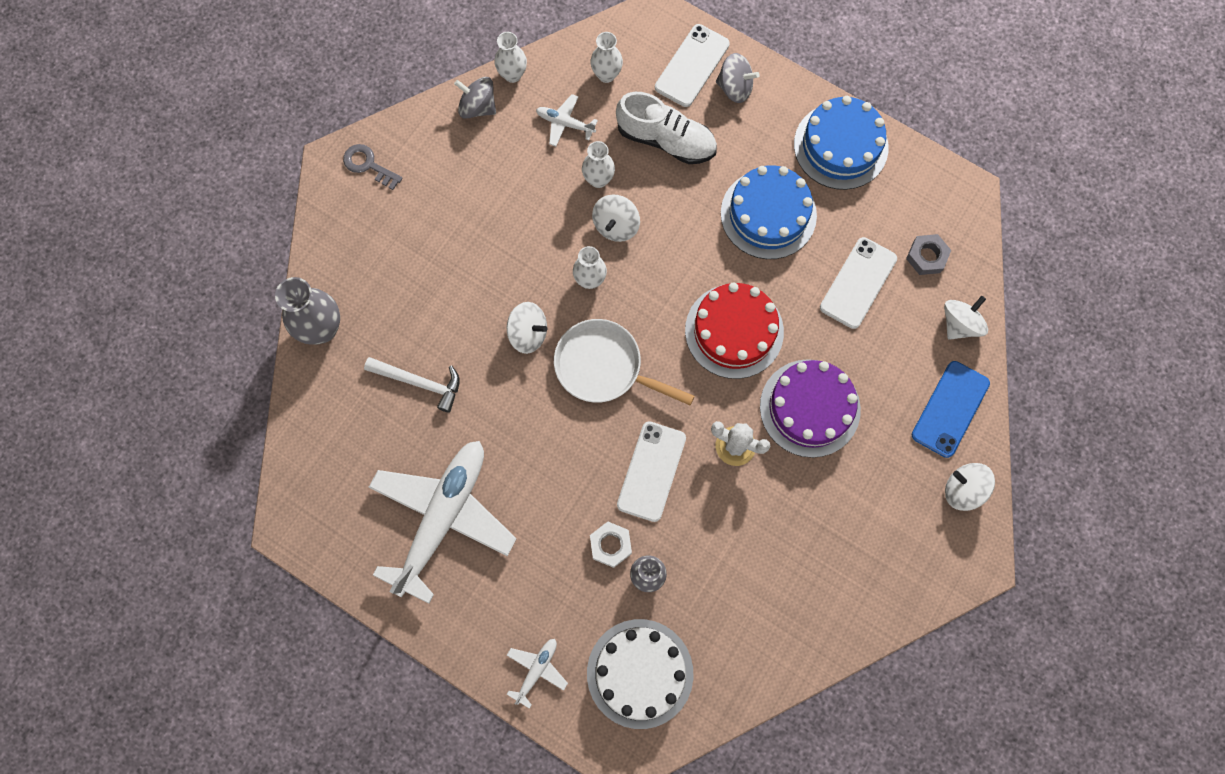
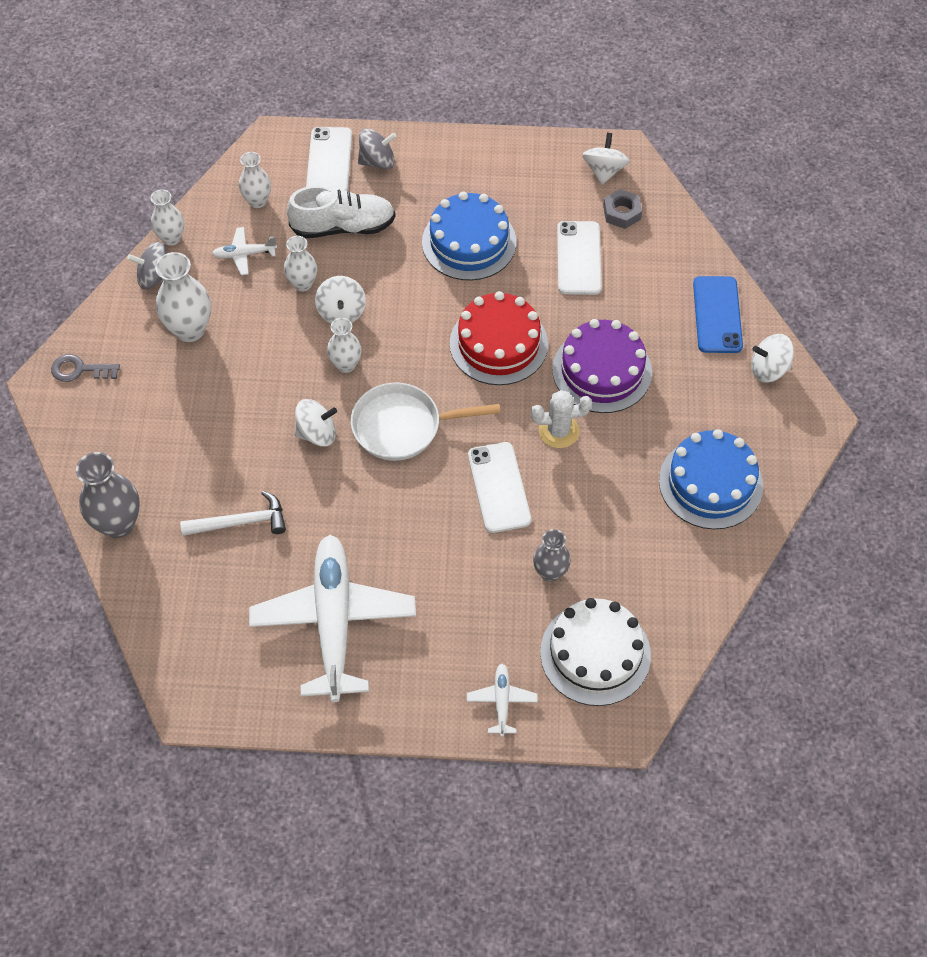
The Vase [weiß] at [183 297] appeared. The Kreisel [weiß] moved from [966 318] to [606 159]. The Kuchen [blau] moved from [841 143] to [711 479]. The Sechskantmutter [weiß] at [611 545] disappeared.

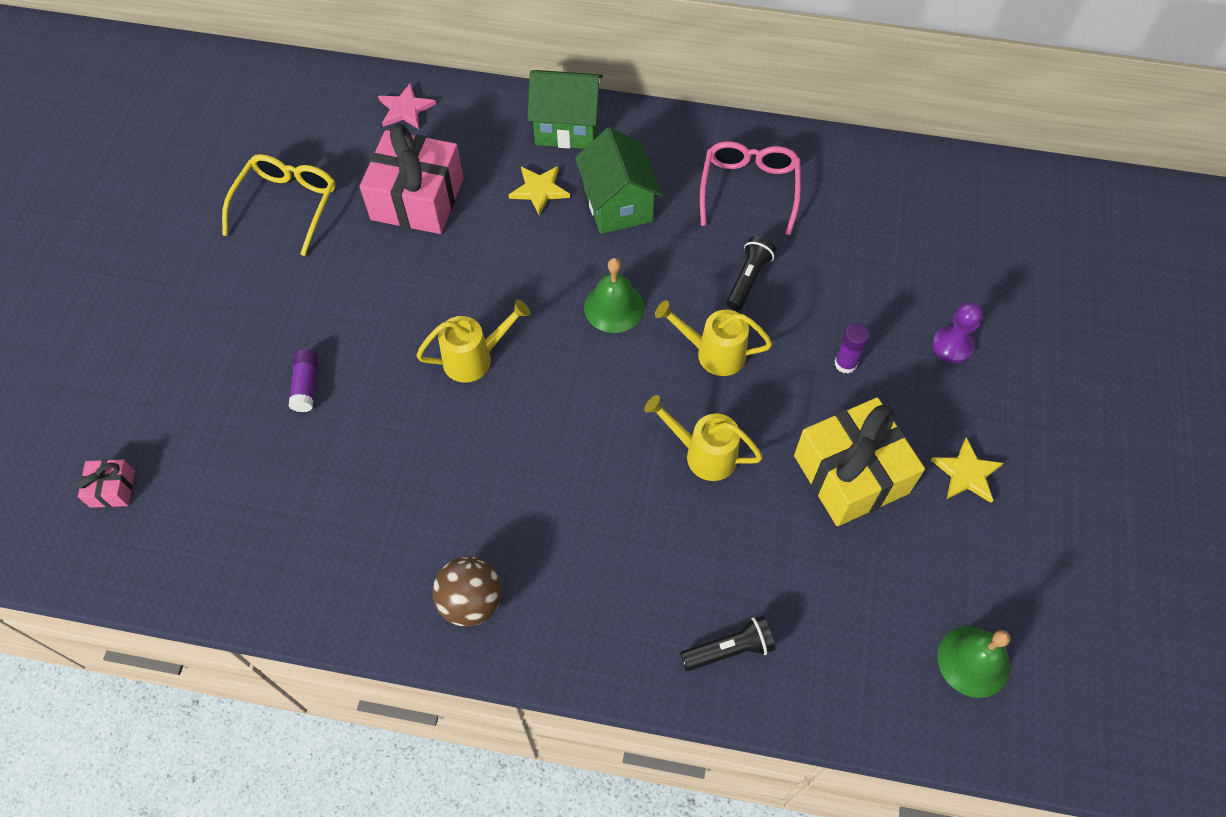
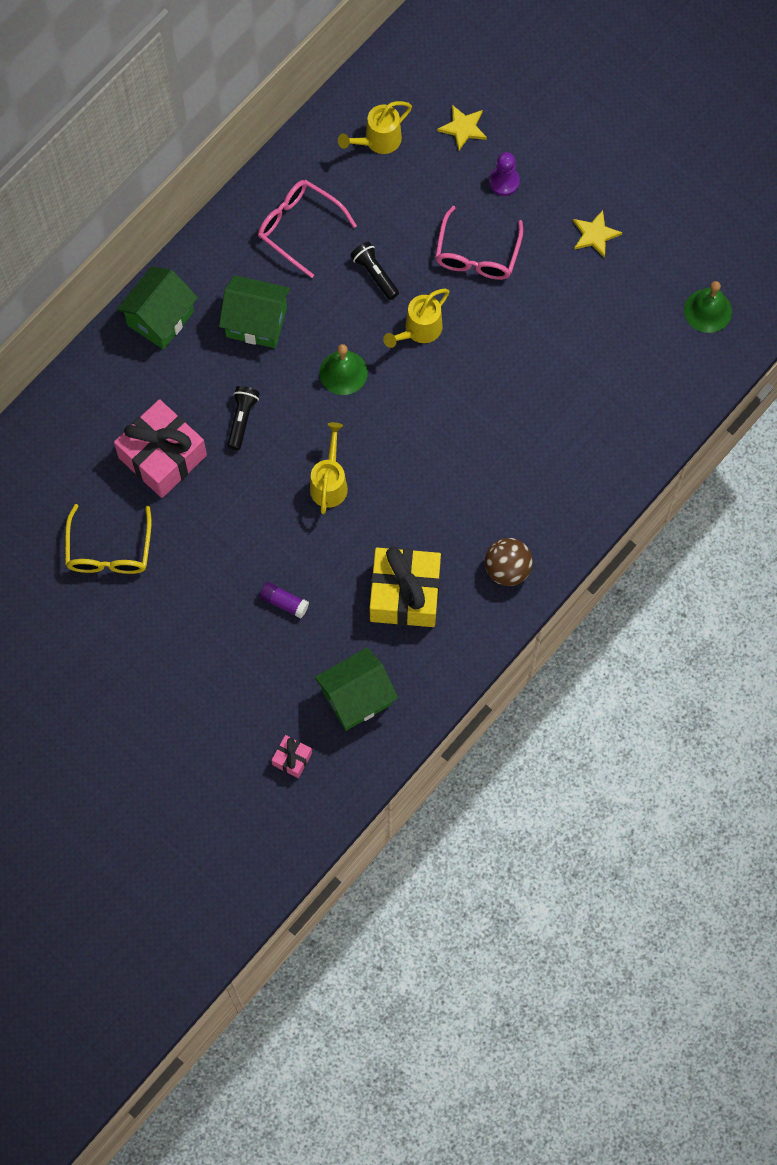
The Brille [gelb] at [279 205] turned 135 degrees counterclockwise. The Taschenlampe [schwarz] moved from [727 643] to [243 418]. The Haus [grün] at [356 689] appeared. The Gießkanne [gelb] moved from [703 438] to [375 127]. The Geschenk [gelb] moved from [859 462] to [405 586]. The Klebestift [lila] at [852 348] was replaced by the Brille [rosa] at [479 243]. The Stern [gelb] moved from [539 190] to [462 128]. The Stern [rosa] at [407 106] disappeared.

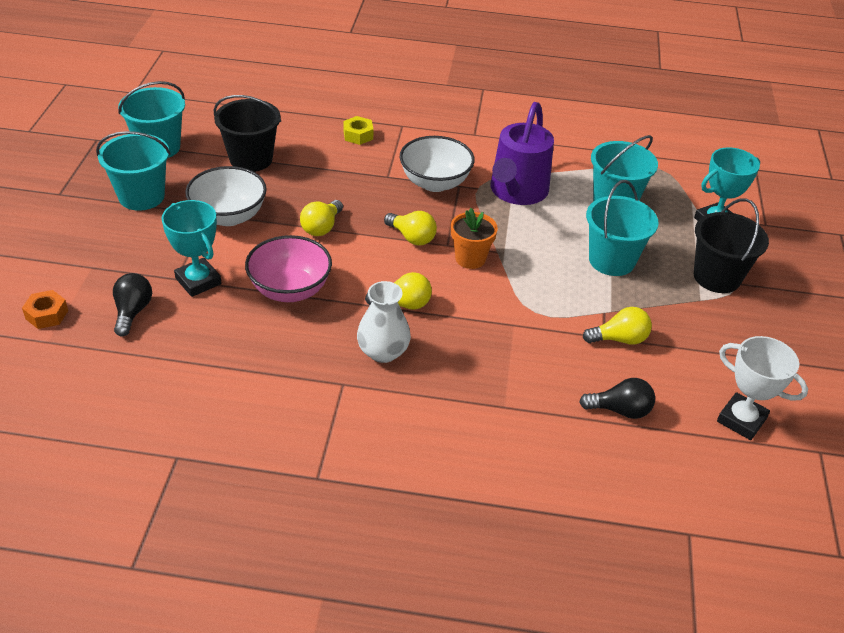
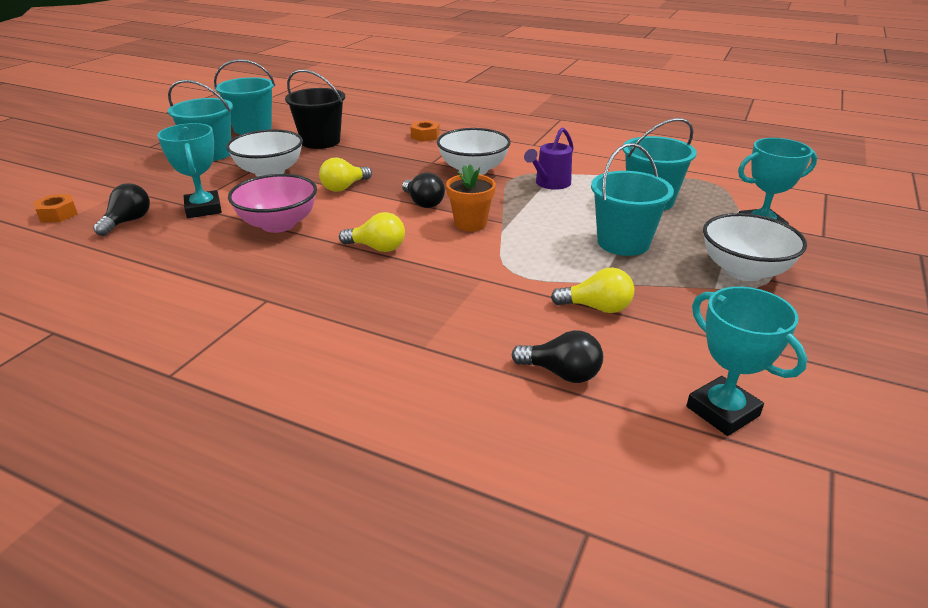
The Glühbirne [gelb] at [410 228] became the Glühbirne [schwarz] at [423 190]. The Sechskantmutter [gelb] at [358 130] became the Sechskantmutter [orange] at [425 131]. The Gießkanne [lila] at [522 153] changed to 0.59 times the size. The Pokal [weiß] at [762 388] became the Pokal [türkis] at [746 361]. The Eimer [schwarz] at [731 245] was replaced by the Schüssel [weiß] at [755 247]. The Vase [weiß] at [384 322] disappeared.

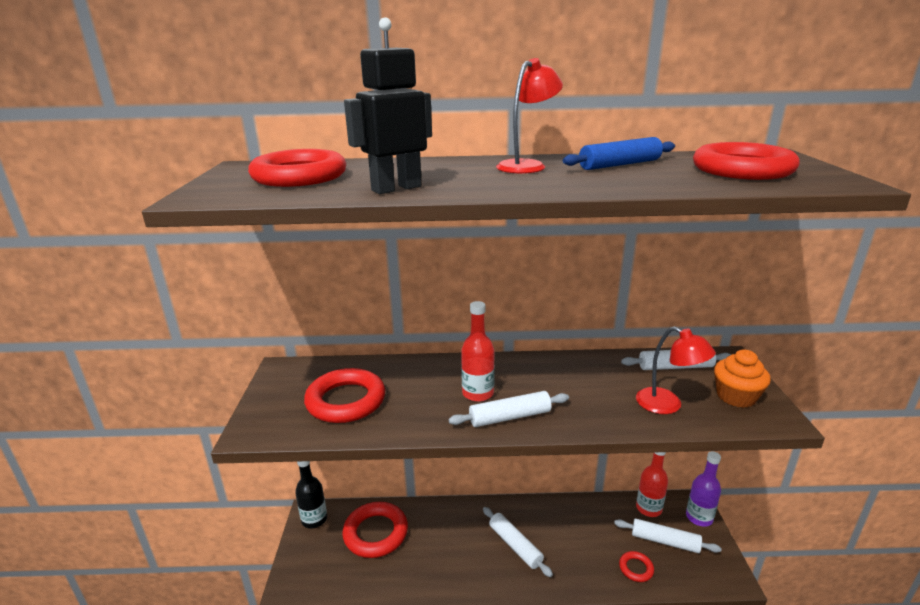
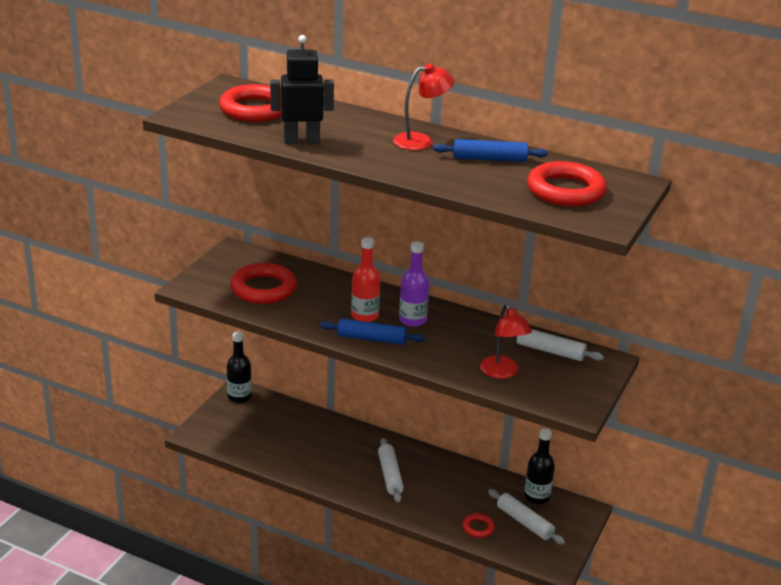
The Nudelholz [weiß] at [509 409] became the Nudelholz [blau] at [372 331]. The Flasche [lila] moved from [703 489] to [414 284]. The Flasche [rot] at [652 484] became the Flasche [schwarz] at [539 466]. The Ring [rot] at [375 530] disappeared. The Muffin [orange] at [742 378] disappeared.

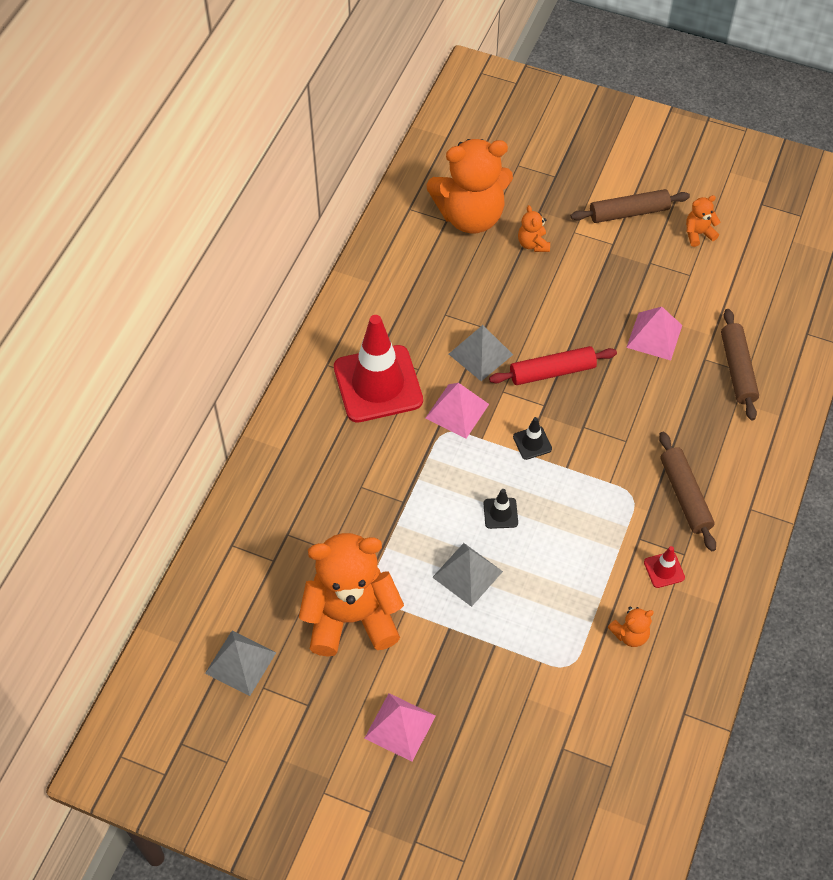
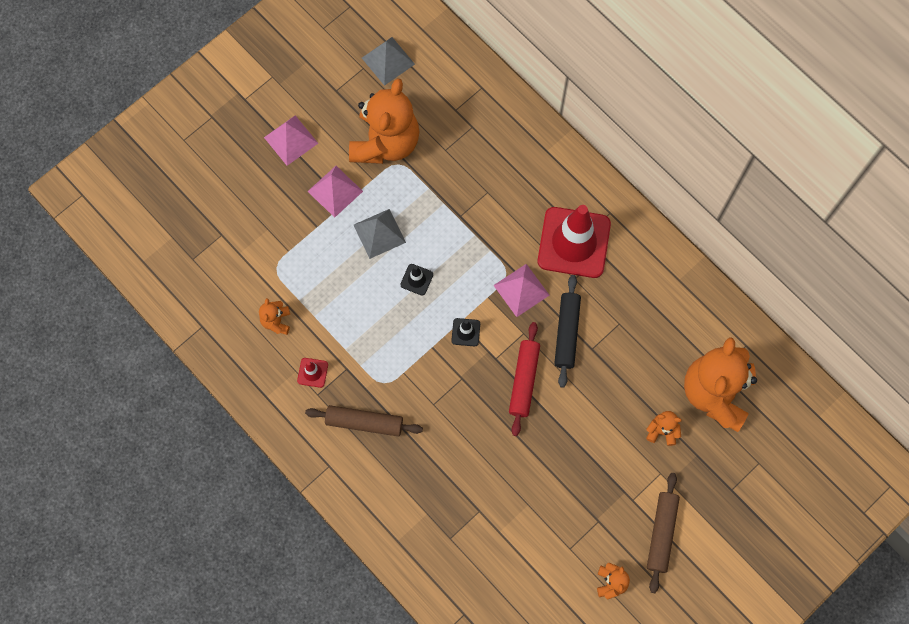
The Pyramide [rosa] moved from [654 333] to [335 192]. The Pyramide [grau] at [481 353] was replaced by the Nudelholz [schwarz] at [567 331]. The Nudelholz [braun] at [740 365] disappeared.

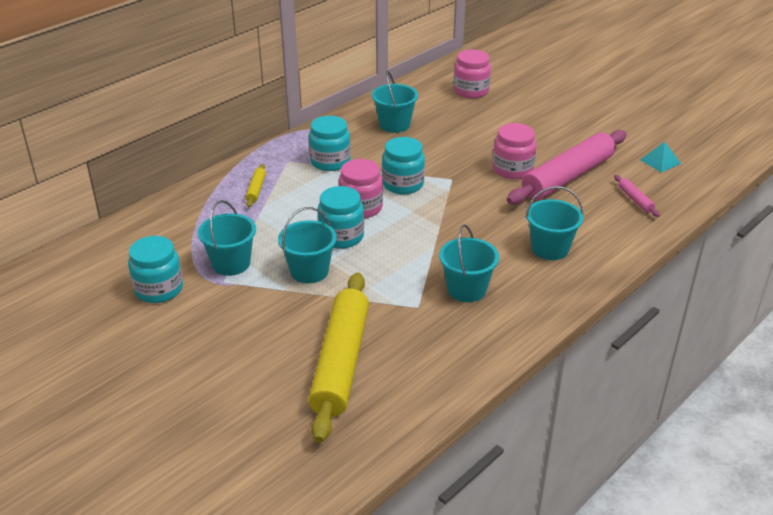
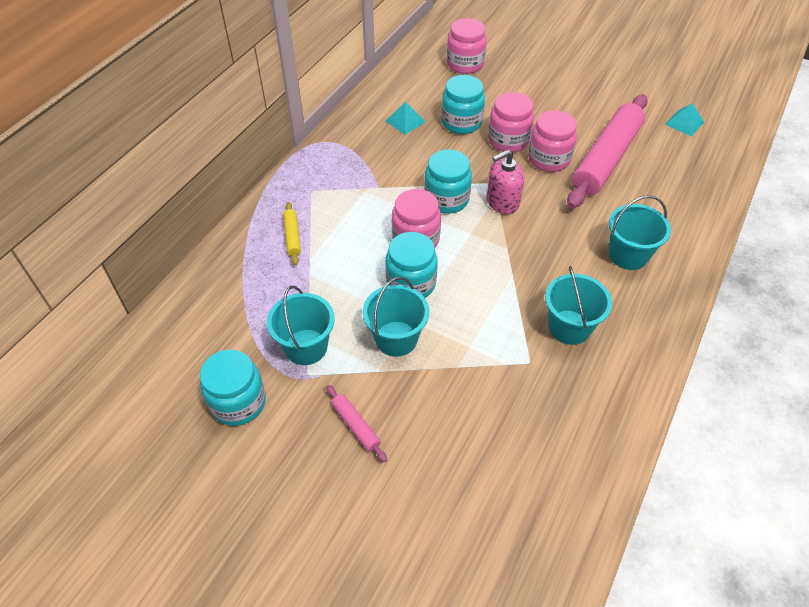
The Nudelholz [rosa] moved from [637 196] to [356 423]. The Eimer [türkis] at [395 102] was replaced by the Pyramide [türkis] at [406 118]. The Einmachglas [türkis] moved from [330 143] to [463 104]. The Seifenspender [rosa] at [506 182] appeared. The Einmachglas [rosa] at [511 122] appeared. The Nudelholz [gelb] at [338 357] disappeared.

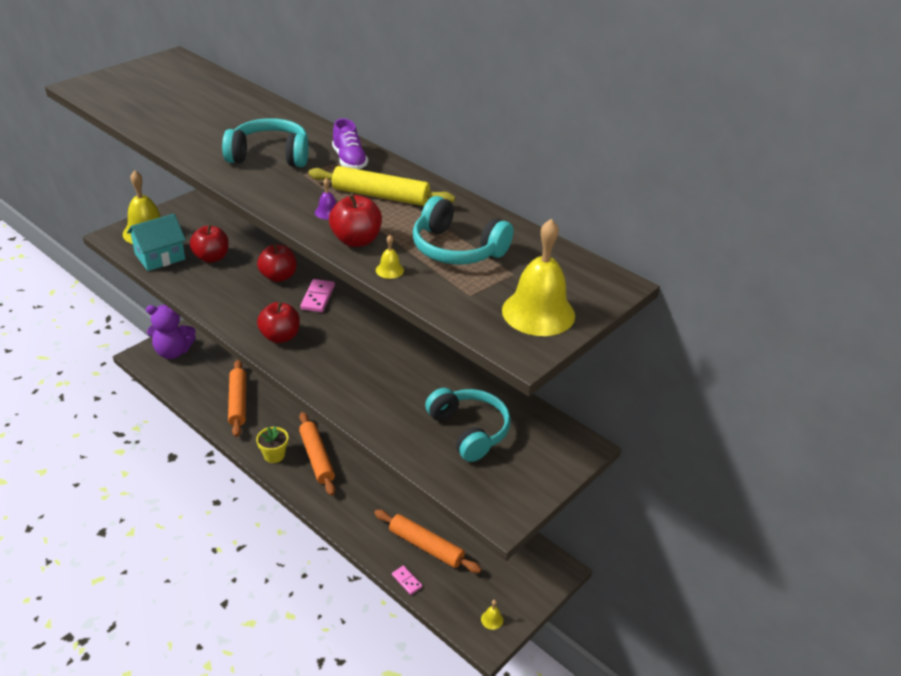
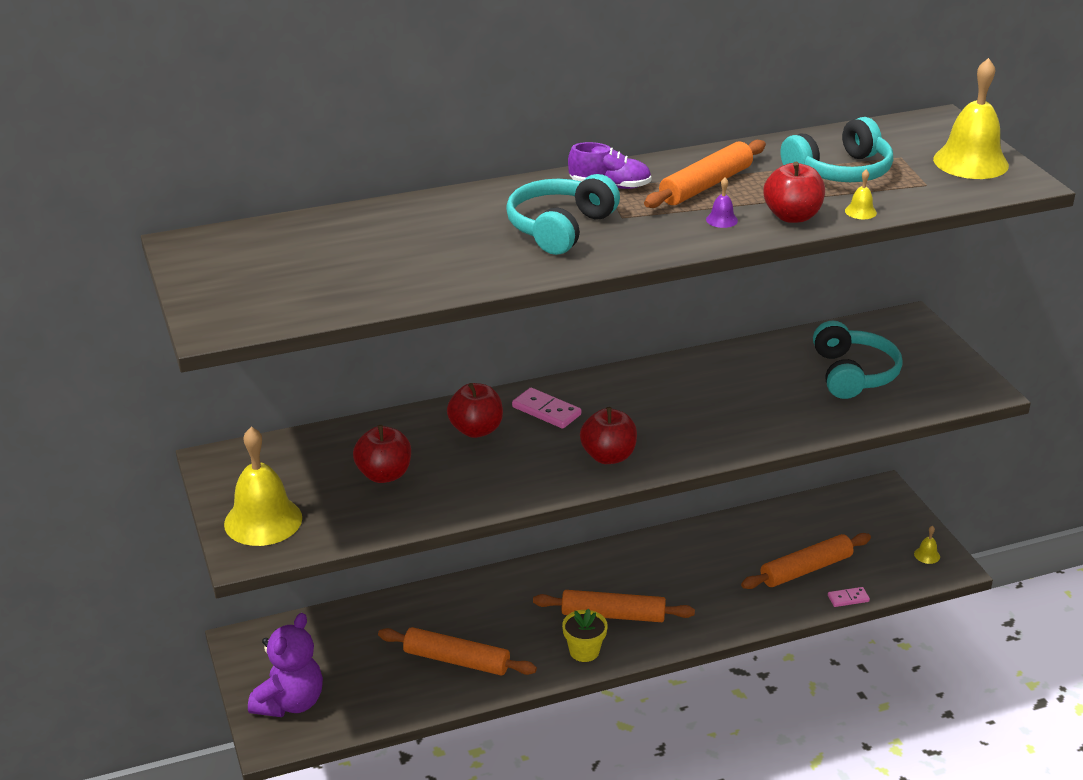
The Nudelholz [gelb] at [381 186] became the Nudelholz [orange] at [705 174]. The Kopfhörer [türkis] at [468 425] turned 90 degrees clockwise. The Haus [türkis] at [156 242] disappeared.

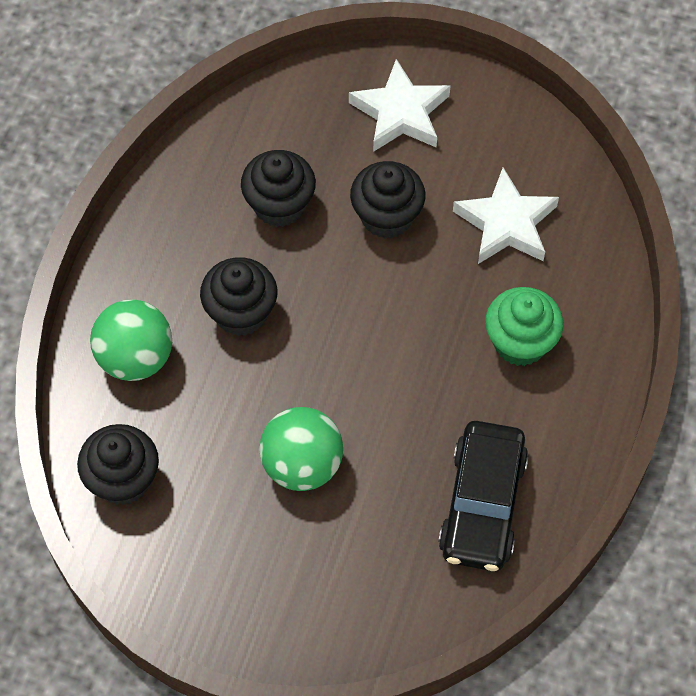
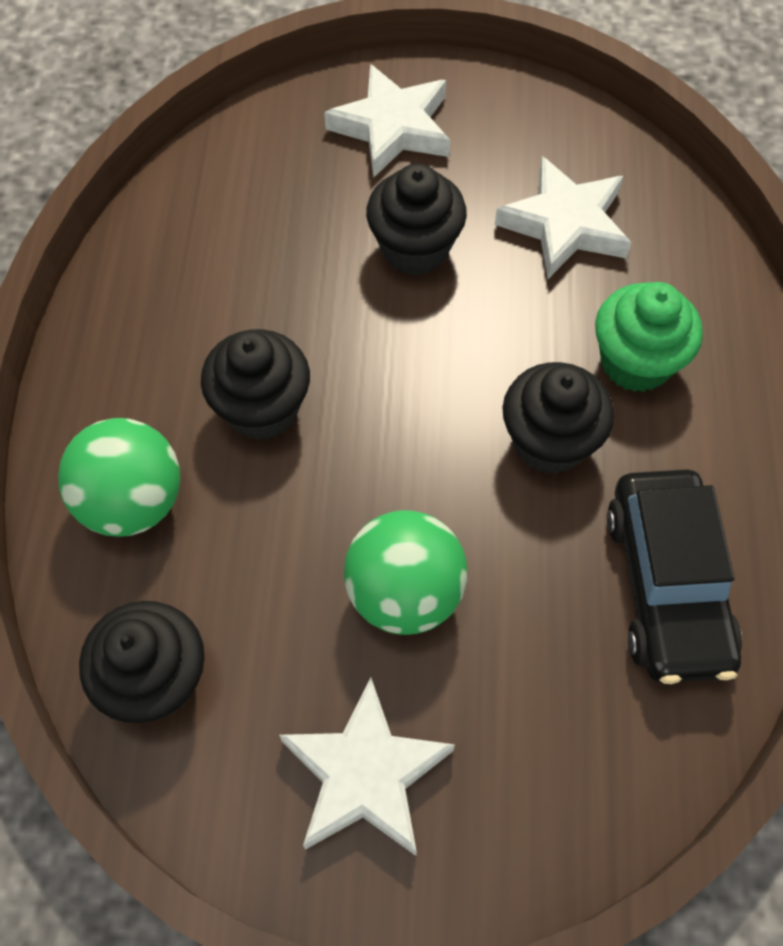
The Stern [weiß] at [367 766] appeared. The Muffin [schwarz] moved from [278 188] to [558 418].

